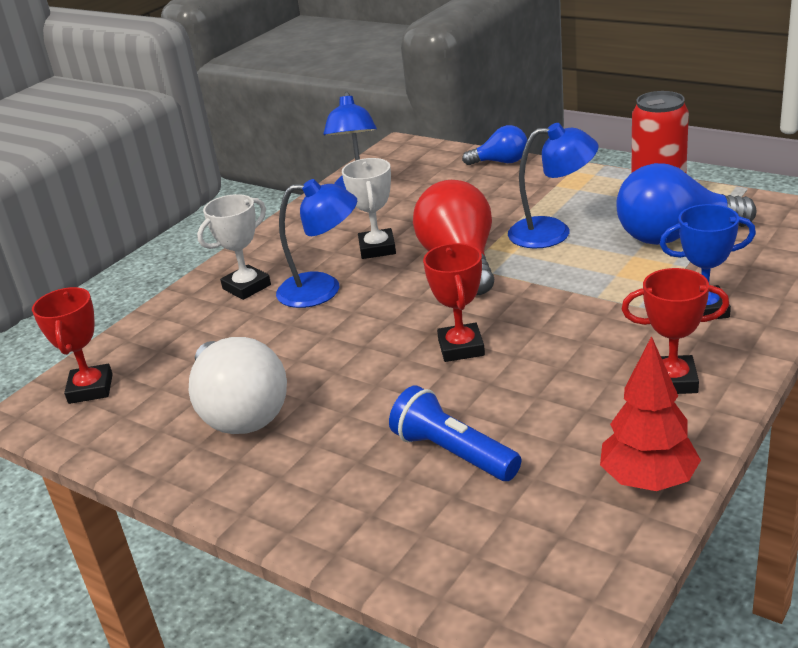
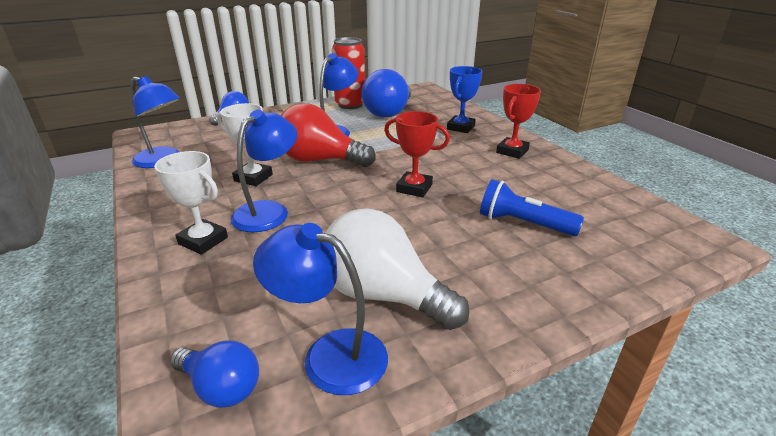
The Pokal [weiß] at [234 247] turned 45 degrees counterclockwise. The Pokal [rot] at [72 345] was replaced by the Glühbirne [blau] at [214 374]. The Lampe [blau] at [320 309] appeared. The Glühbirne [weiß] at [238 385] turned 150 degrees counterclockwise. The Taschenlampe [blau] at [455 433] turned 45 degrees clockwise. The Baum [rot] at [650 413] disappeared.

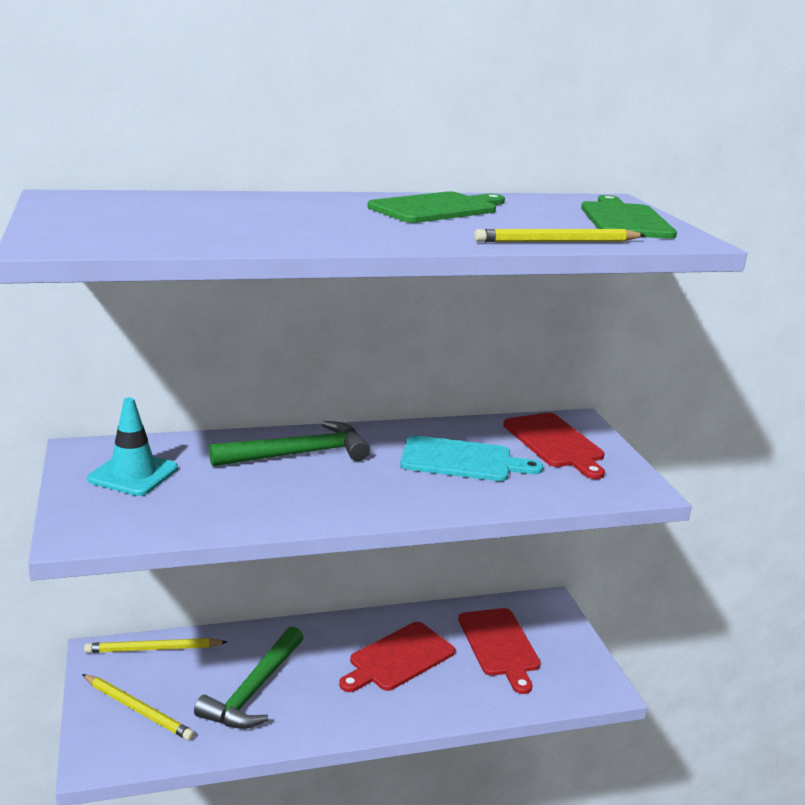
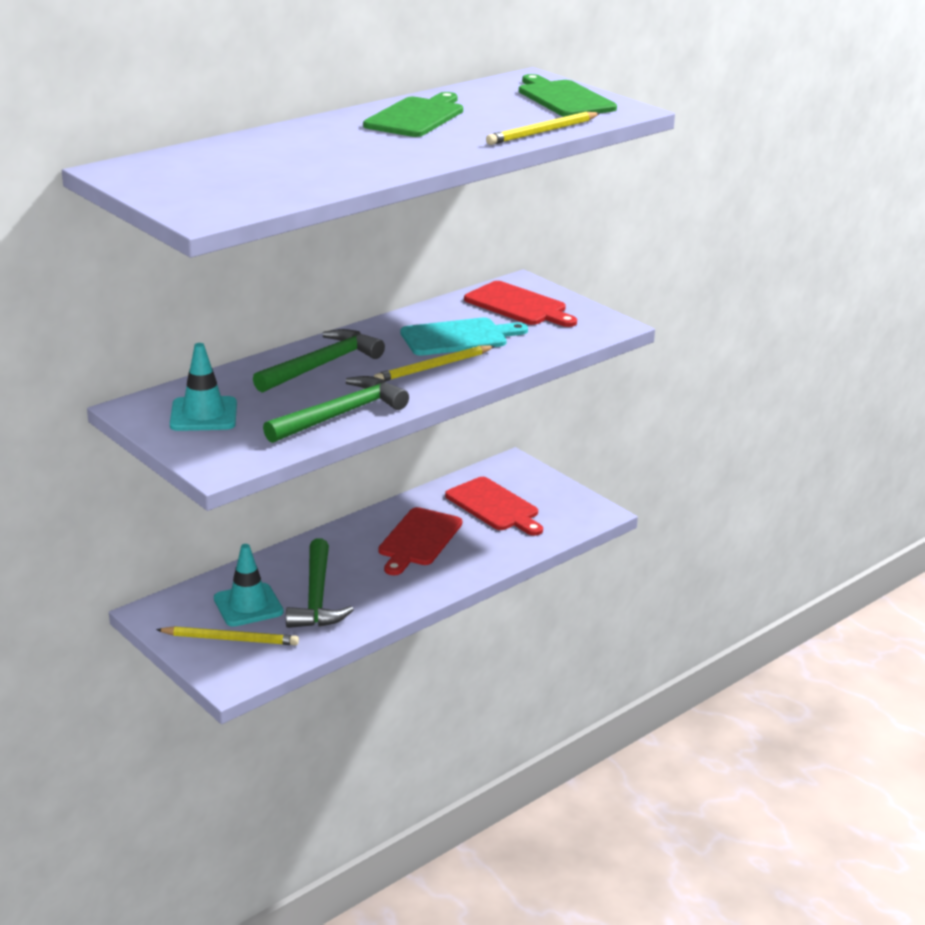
The Leitkegel [türkis] at [248 585] appeared. The Hammer [grün] at [336 409] appeared. The Bleistift [gelb] moved from [155 645] to [434 363].

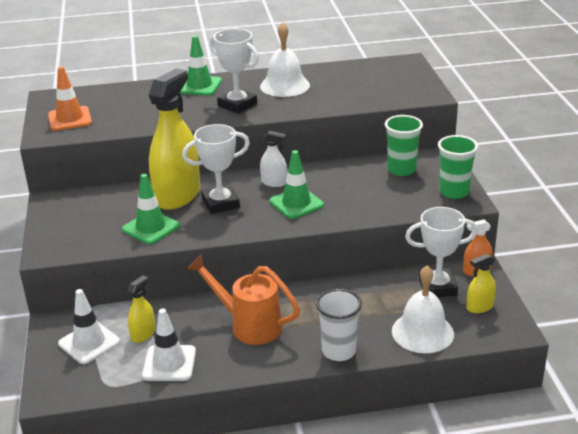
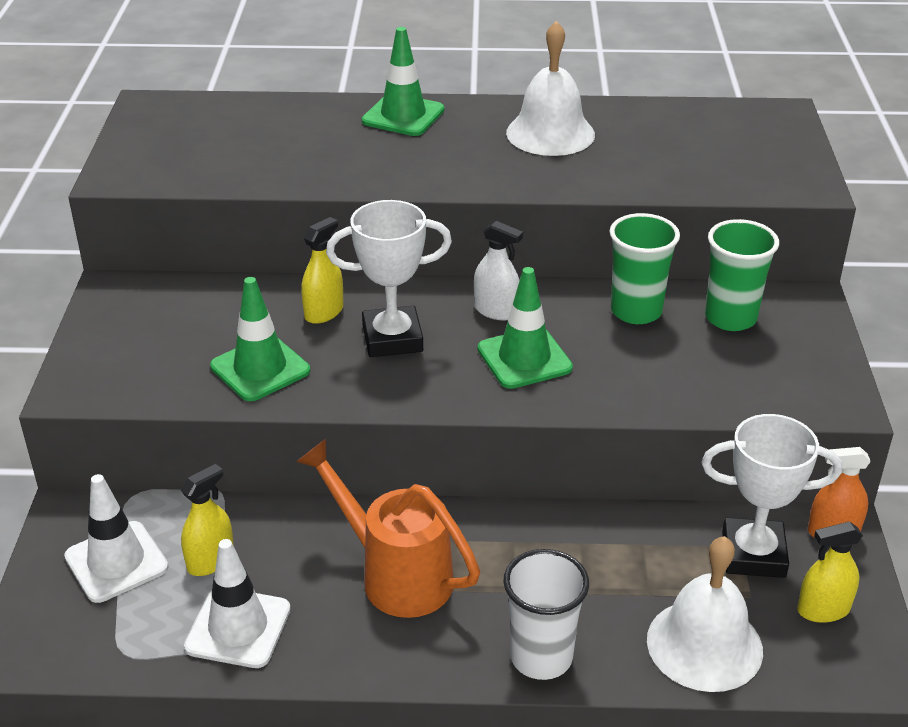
The Sprühflasche [gelb] at [174 139] changed to 0.45 times the size. The Becher [grün] moved from [458 167] to [644 268]. The Leitkegel [orange] at [70 98] disappeared. The Pokal [weiß] at [234 71] disappeared.

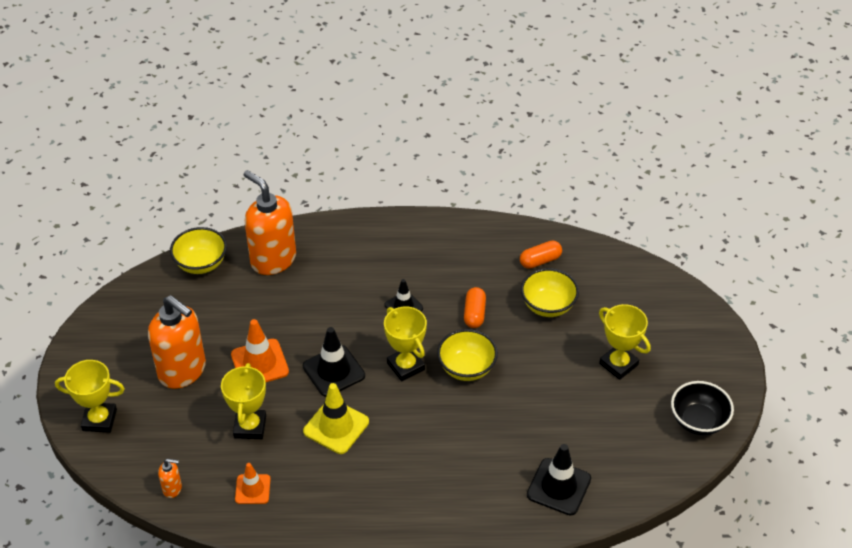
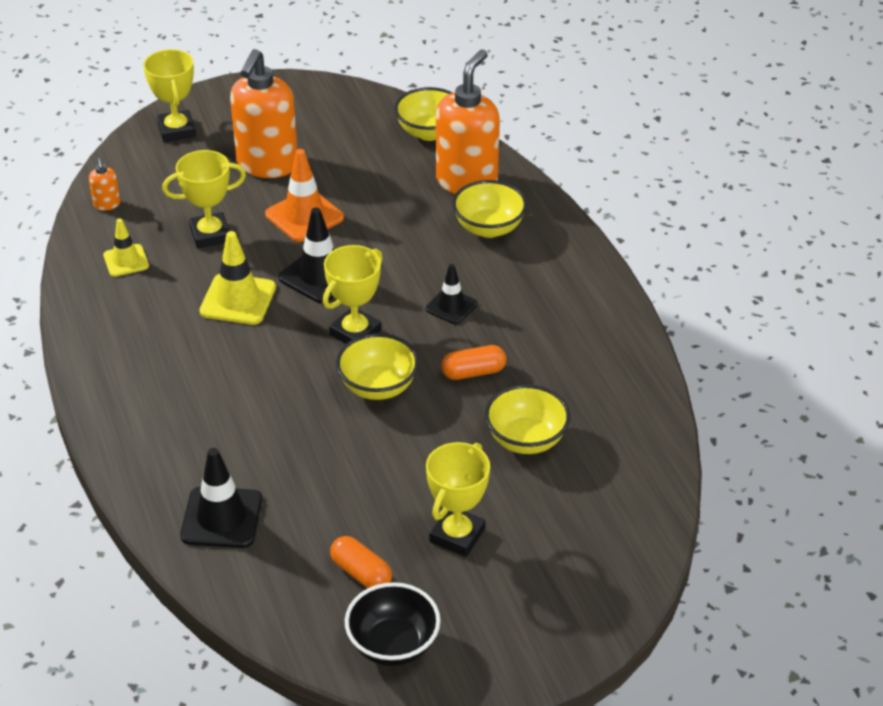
The Leitkegel [orange] at [253 483] became the Leitkegel [gelb] at [126 248]. The Kapsel [orange] moved from [541 255] to [361 562]. The Schüssel [gelb] at [489 209] appeared.

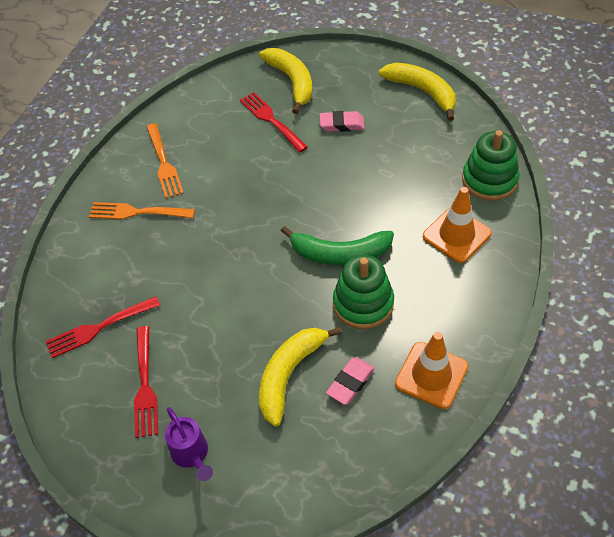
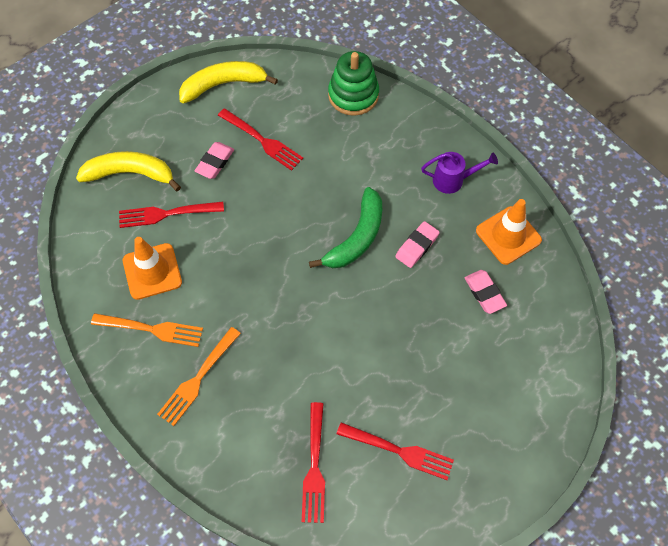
The Leitkegel [orange] moved from [457 225] to [152 268]. The Gabel [rot] at [260 139] appeared. The Stapelspielzeug [grün] at [363 292] was replaced by the Radiergummi [rosa] at [417 244]. The Gießkanne [lila] moved from [189 444] to [459 173]. The Banane [gelb] at [300 377] disappeared.

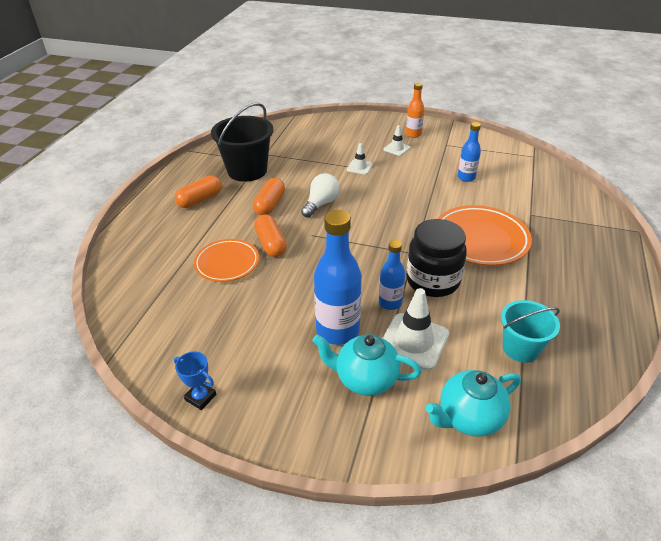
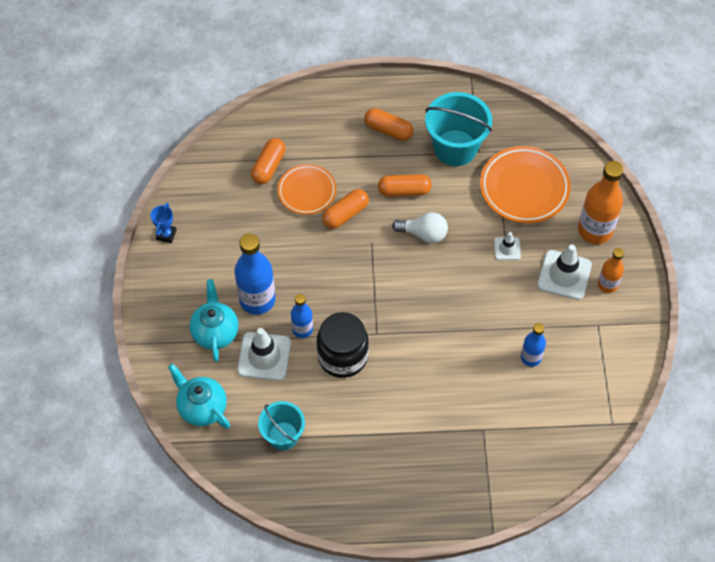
The Kapsel [orange] at [268 161] appeared. The Eimer [schwarz] at [242 142] became the Eimer [türkis] at [458 129]. The Teller [orange] moved from [484 235] to [525 185]. The Leitkegel [weiß] at [397 140] changed to 1.83 times the size. The Flasche [orange] at [601 202] appeared.

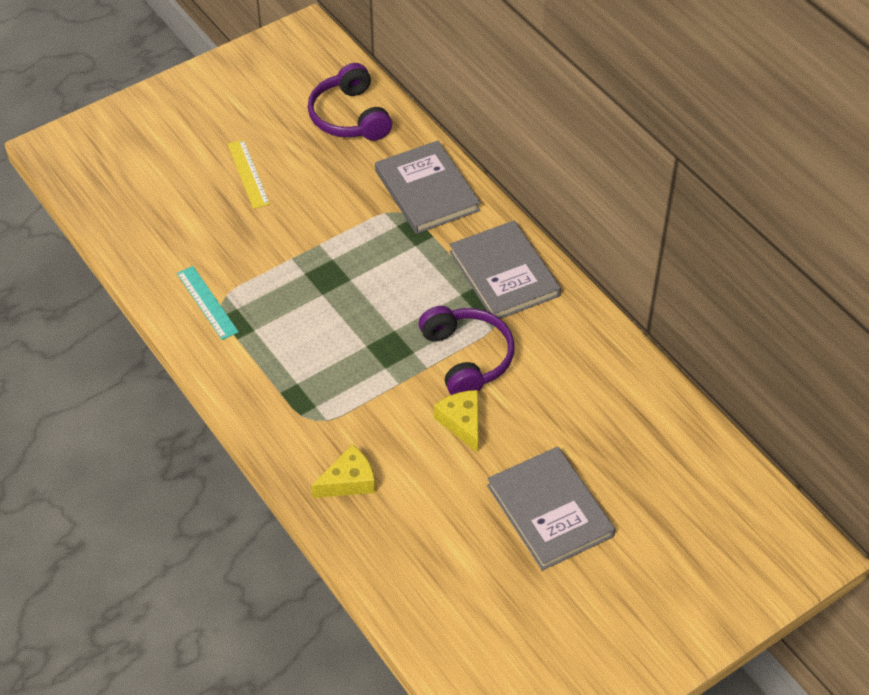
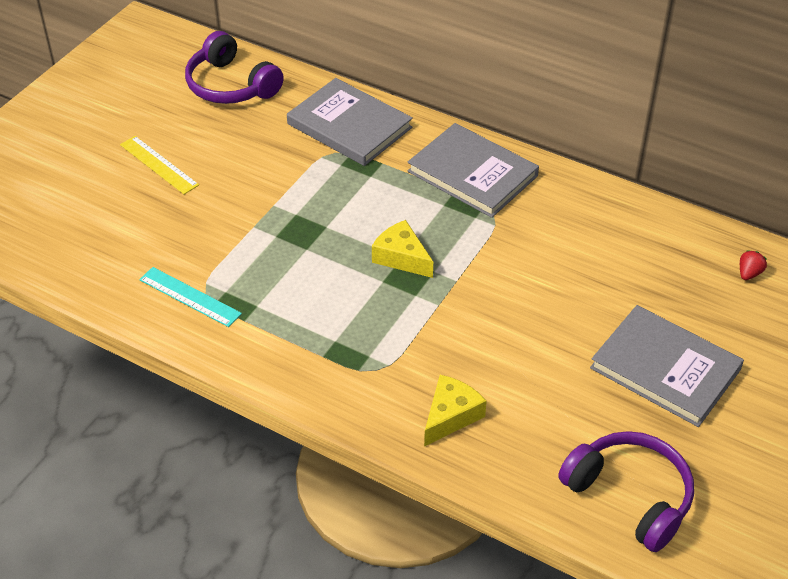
The Käse [gelb] moved from [456 421] to [402 249]. The Kopfhörer [lila] moved from [467 350] to [626 491]. The Erdbeere [rot] at [753 265] appeared.

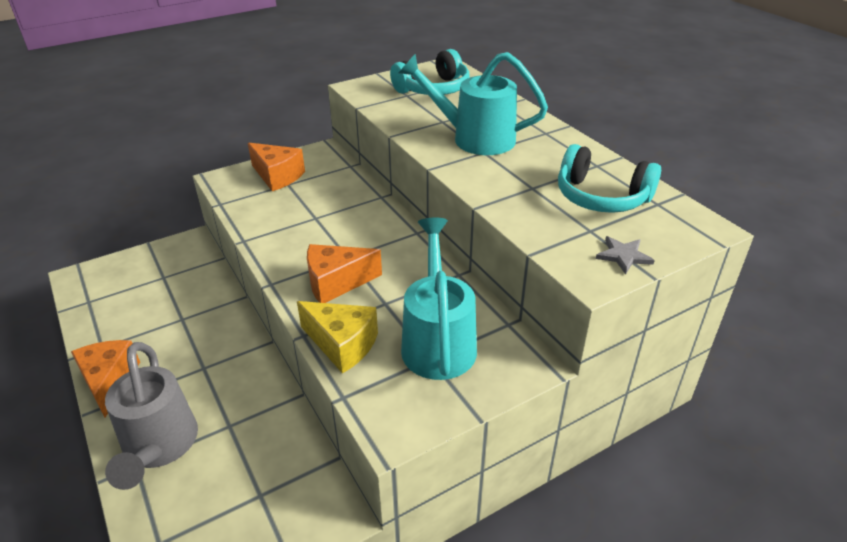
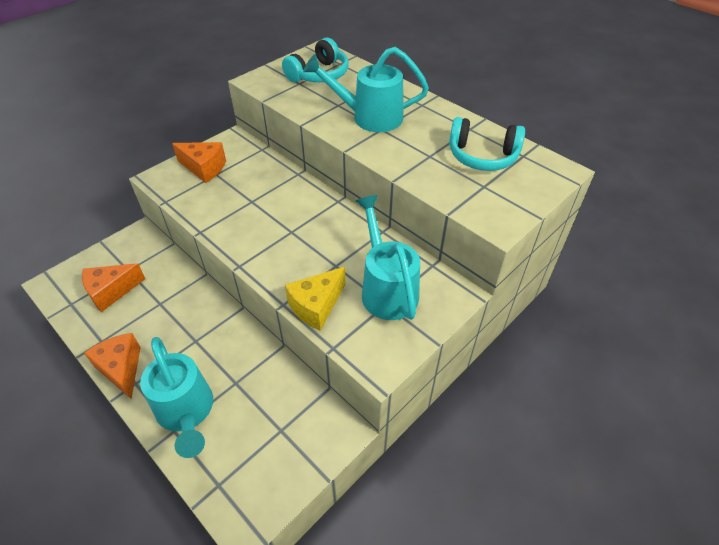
The Käse [orange] moved from [344 273] to [113 287]. The Gießkanne [grau] at [151 416] became the Gießkanne [türkis] at [176 397]. The Käse [gelb] at [337 337] turned 120 degrees clockwise. The Stern [grau] at [625 255] disappeared.

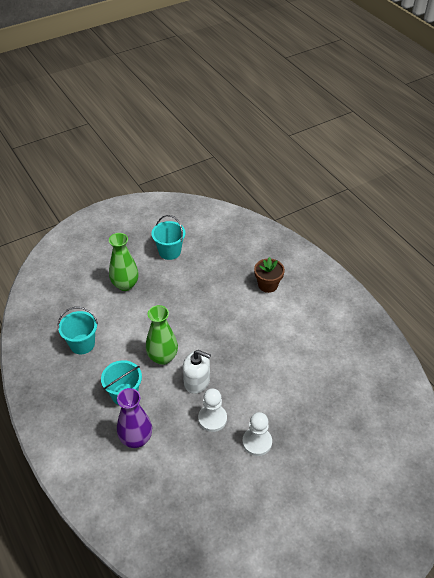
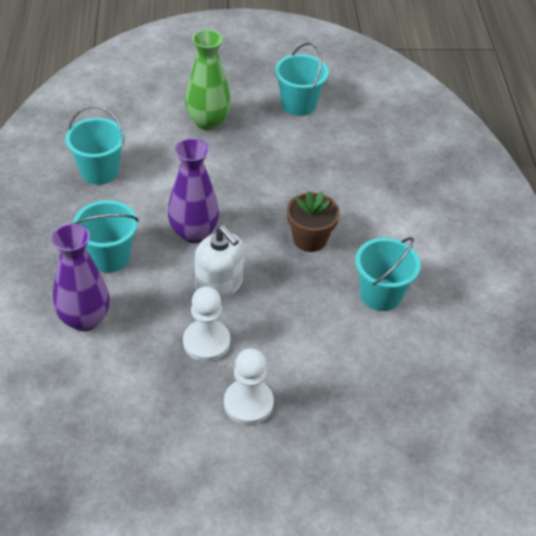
The Vase [grün] at [162 335] became the Vase [lila] at [193 190]. The Blumentopf [braun] moved from [269 275] to [313 221]. The Eimer [türkis] at [388 274] appeared.

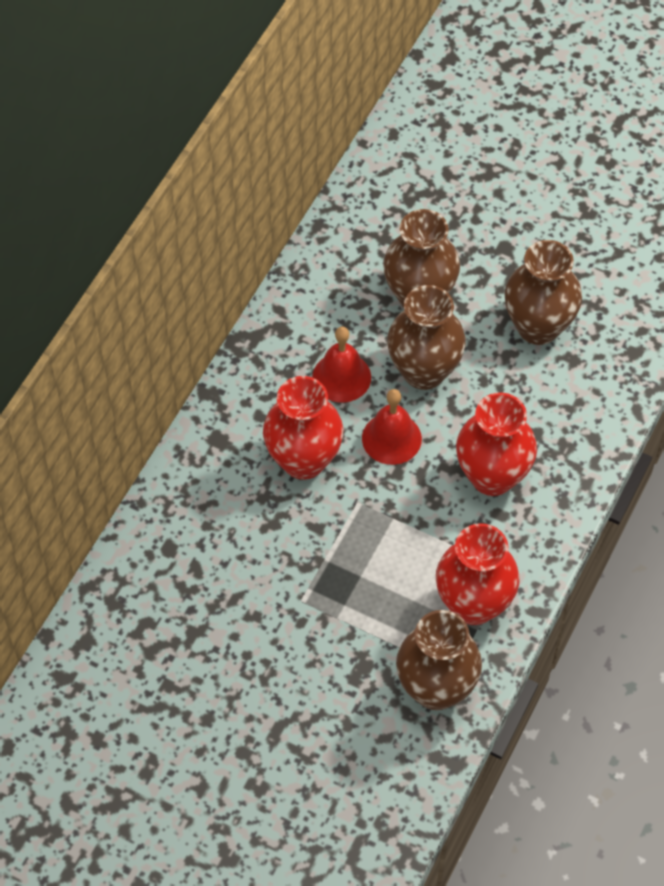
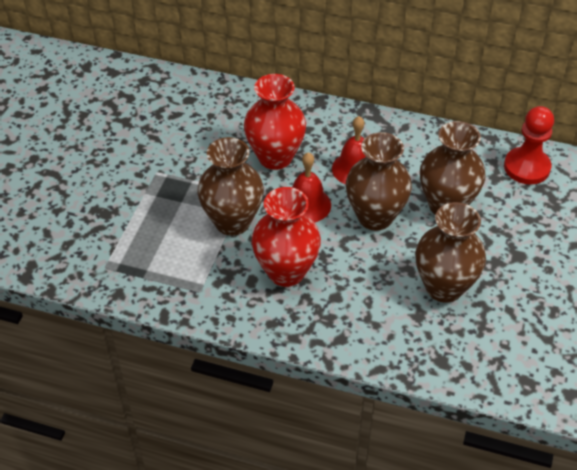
The Vase [braun] moved from [439 660] to [230 186]. The Bauer [rot] at [529 145] appeared. The Vase [rot] at [478 574] disappeared.

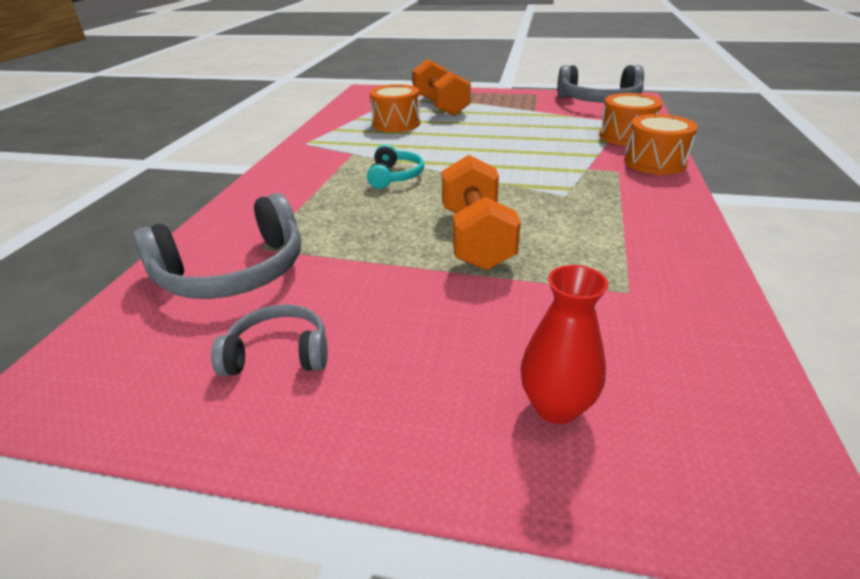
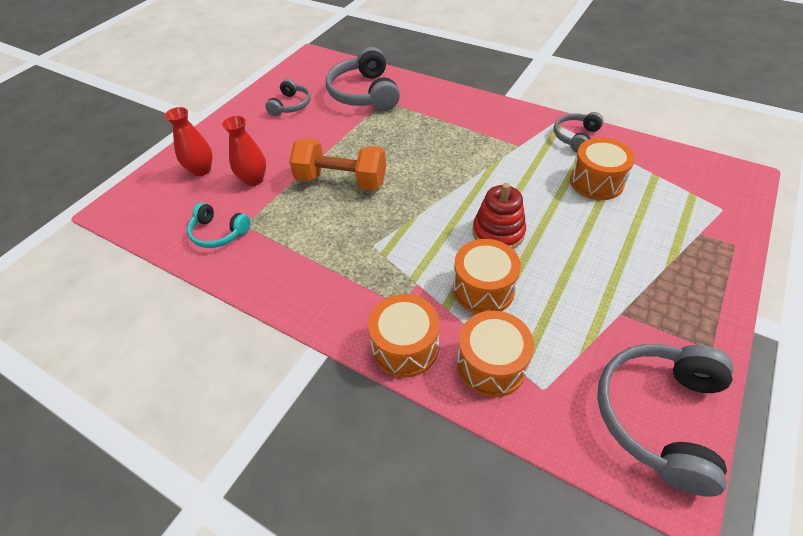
The Kopfhörer [türkis] moved from [395 166] to [218 225]. The Vase [rot] at [244 151] appeared. The Trommel [orange] at [487 276] appeared. The Stapelspielzeug [rot] at [499 216] appeared. The Kopfhörer [grau] at [579 132] appeared. The Hantel [orange] at [441 87] disappeared.

